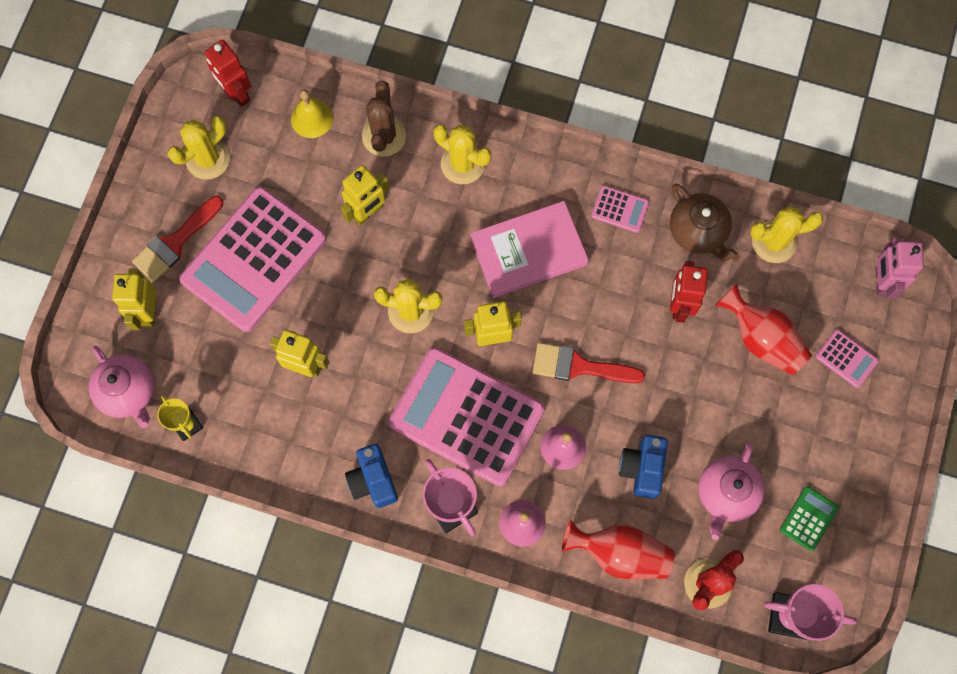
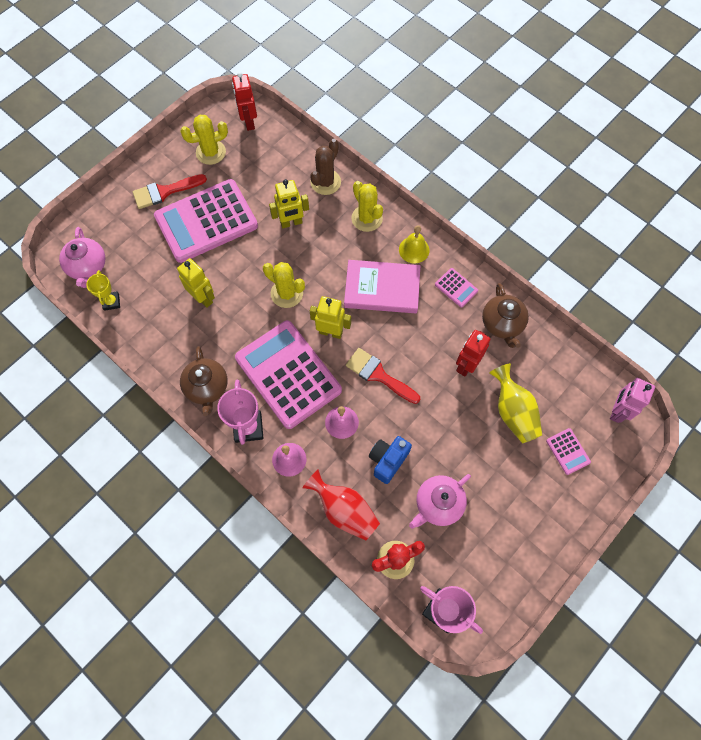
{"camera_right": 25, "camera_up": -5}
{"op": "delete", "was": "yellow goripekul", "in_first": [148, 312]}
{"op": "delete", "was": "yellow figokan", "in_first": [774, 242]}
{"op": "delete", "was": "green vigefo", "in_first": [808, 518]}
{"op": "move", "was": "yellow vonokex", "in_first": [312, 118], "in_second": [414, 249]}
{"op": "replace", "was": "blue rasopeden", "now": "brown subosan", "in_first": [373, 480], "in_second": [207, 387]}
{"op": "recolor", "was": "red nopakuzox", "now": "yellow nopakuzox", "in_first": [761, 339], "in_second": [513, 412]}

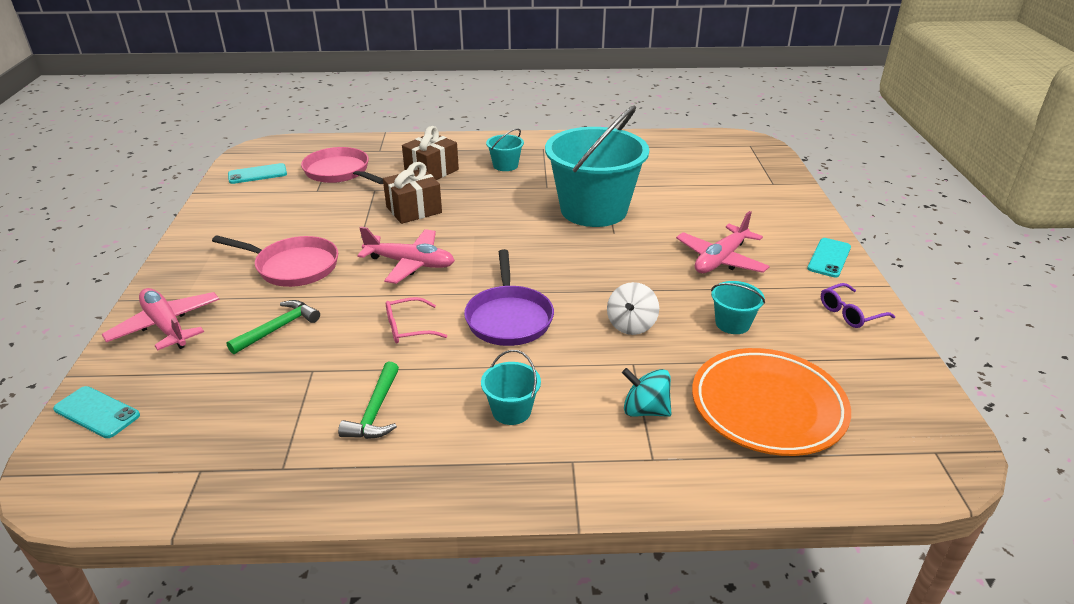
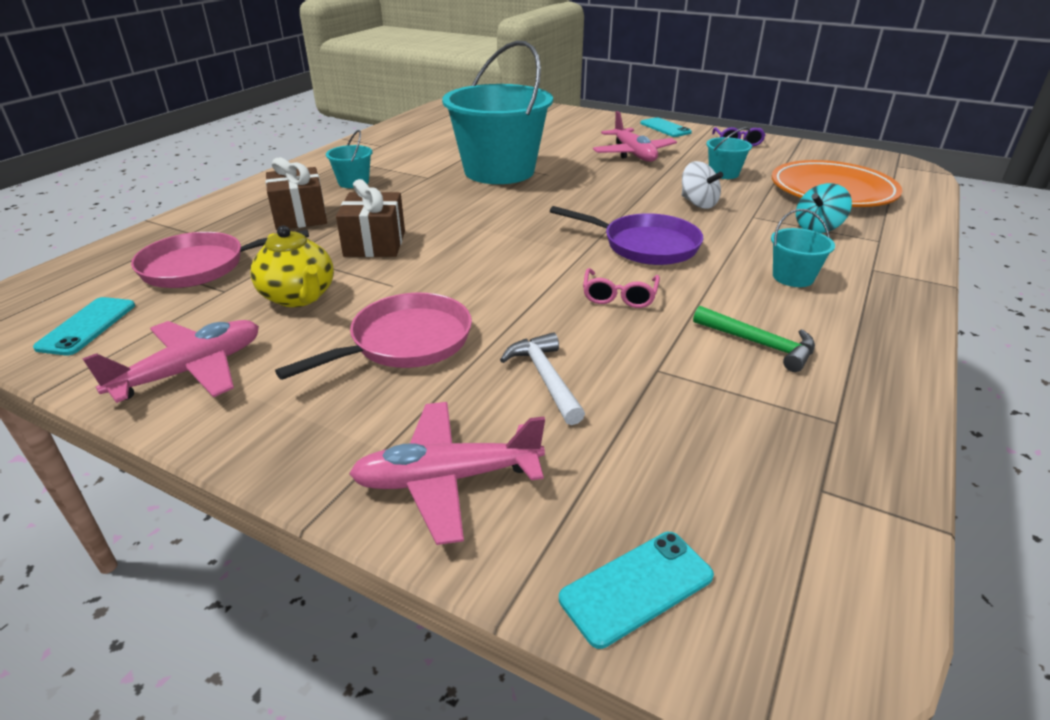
{"camera_right": -60, "camera_up": 0}
{"op": "insert", "now": "yellow subosan", "in_second": [299, 297]}
{"op": "move", "was": "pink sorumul", "in_first": [410, 264], "in_second": [191, 371]}
{"op": "recolor", "was": "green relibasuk", "now": "white relibasuk", "in_first": [278, 328], "in_second": [545, 378]}

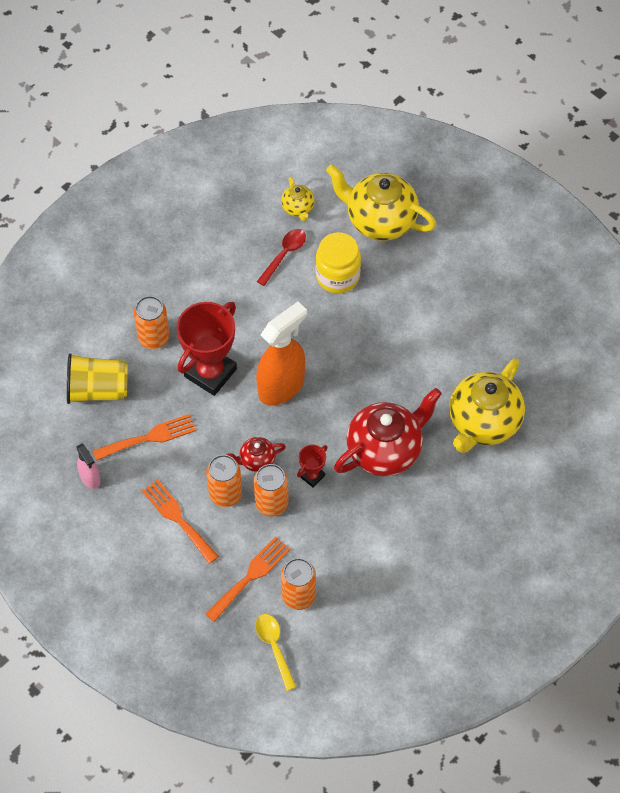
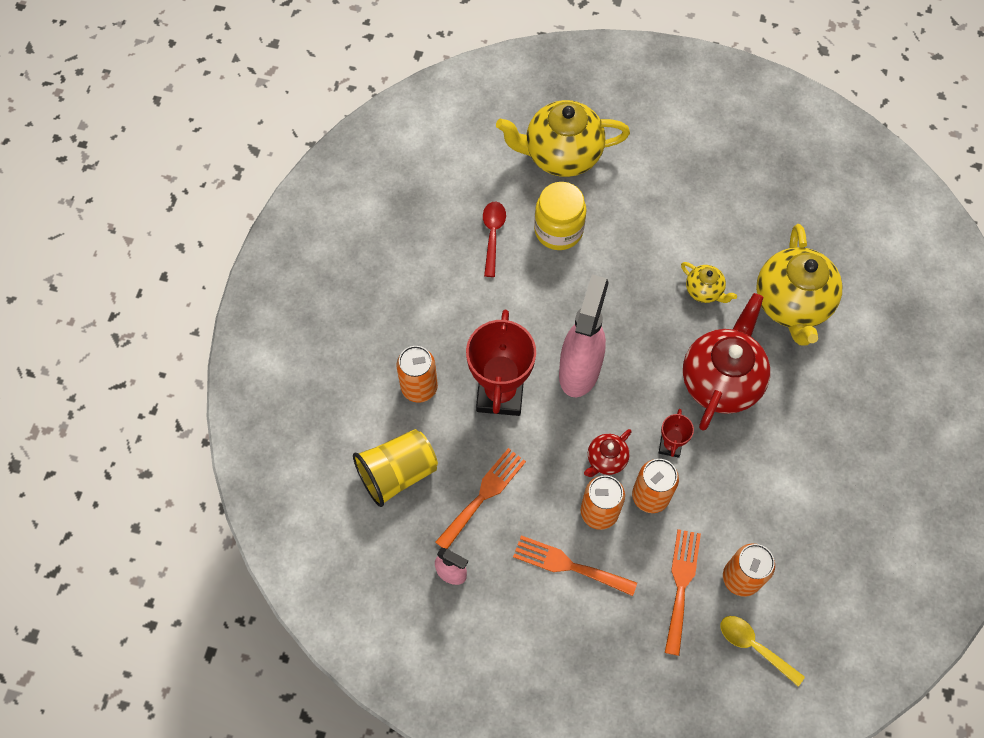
{"camera_right": -30, "camera_up": 5}
{"op": "move", "was": "yellow subosan", "in_first": [298, 208], "in_second": [704, 291]}
{"op": "recolor", "was": "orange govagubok", "now": "pink govagubok", "in_first": [282, 386], "in_second": [579, 370]}

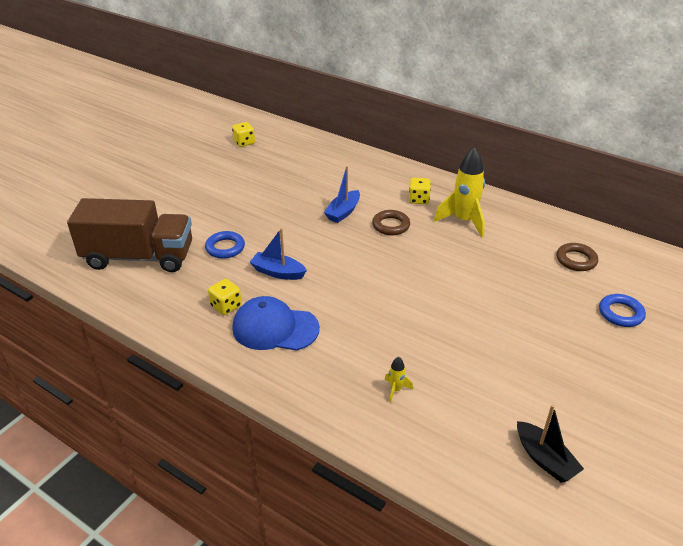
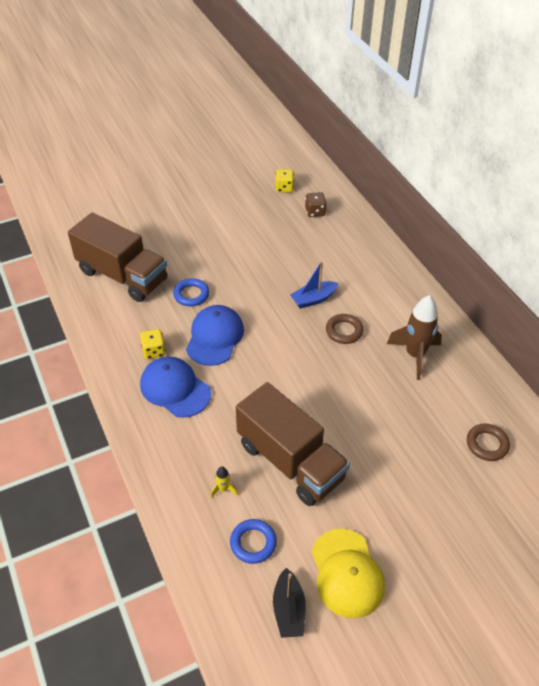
{"camera_right": 30, "camera_up": 10}
{"op": "delete", "was": "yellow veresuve", "in_first": [418, 199]}
{"op": "insert", "now": "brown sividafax", "in_second": [290, 461]}
{"op": "insert", "now": "brown veresuve", "in_second": [315, 212]}
{"op": "insert", "now": "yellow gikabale", "in_second": [347, 573]}
{"op": "move", "was": "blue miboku", "in_first": [620, 313], "in_second": [253, 543]}
{"op": "replace", "was": "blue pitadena", "now": "blue gikabale", "in_first": [278, 272], "in_second": [214, 337]}
{"op": "recolor", "was": "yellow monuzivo", "now": "brown monuzivo", "in_first": [464, 221], "in_second": [415, 355]}

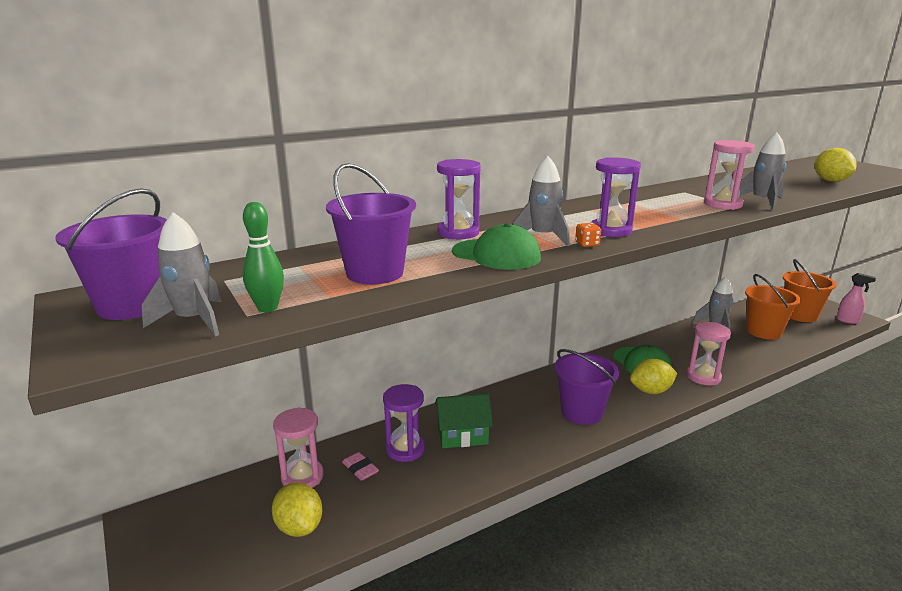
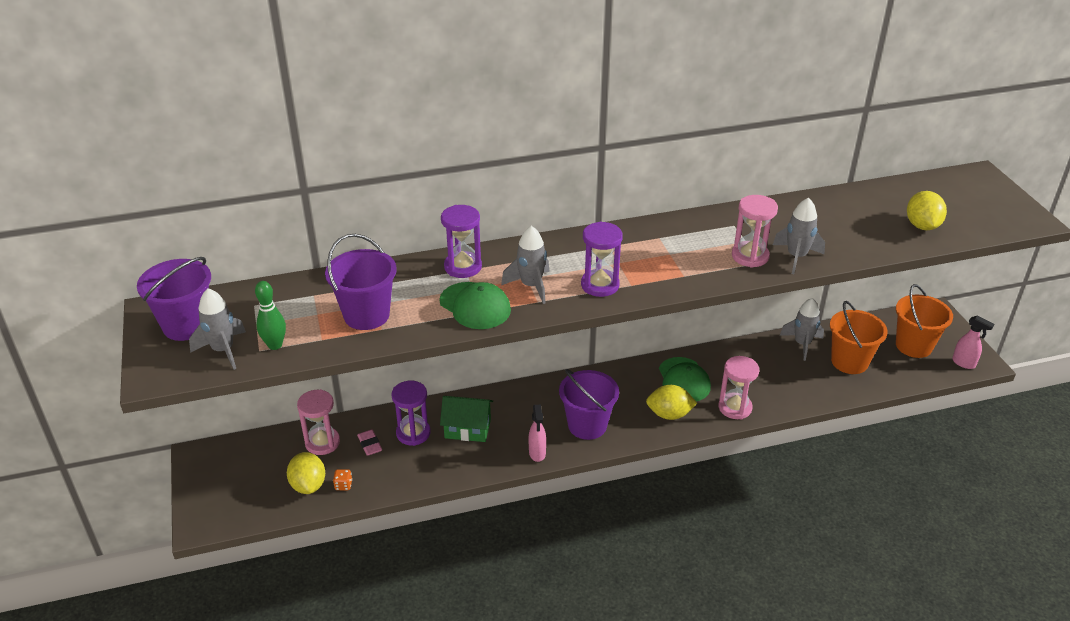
{"camera_right": 15, "camera_up": 15}
{"op": "insert", "now": "pink govagubok", "in_second": [537, 453]}
{"op": "move", "was": "orange veresuve", "in_first": [587, 244], "in_second": [343, 485]}

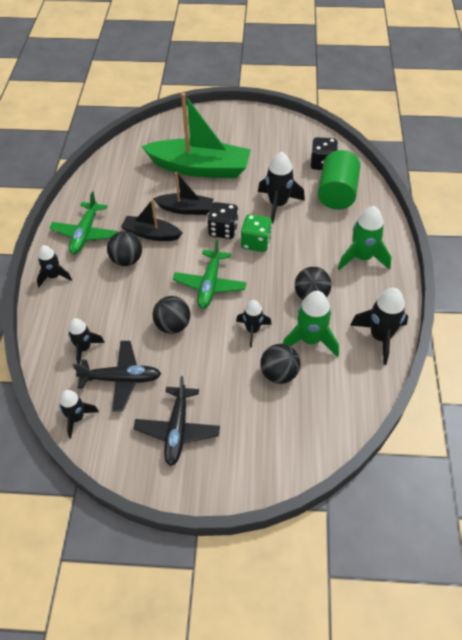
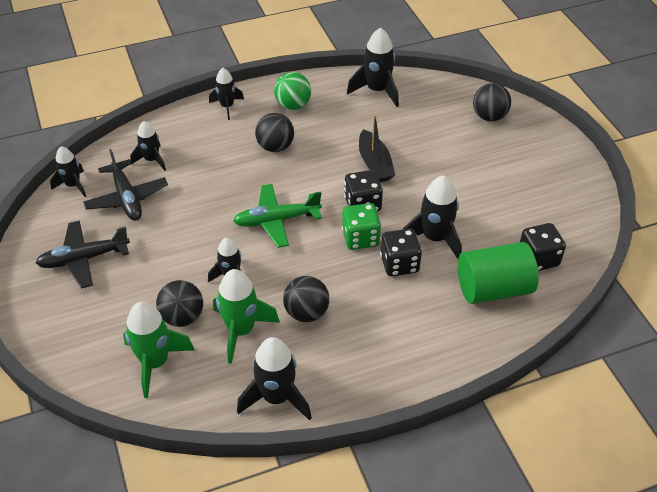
{"camera_right": 65, "camera_up": -5}
{"op": "delete", "was": "black pitadena", "in_first": [151, 234]}
{"op": "delete", "was": "green pitadena", "in_first": [200, 168]}
{"op": "insert", "now": "black monuzivo", "in_second": [377, 90]}
{"op": "insert", "now": "black veresuve", "in_second": [399, 264]}
{"op": "move", "was": "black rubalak", "in_first": [173, 325], "in_second": [489, 116]}
{"op": "move", "was": "green monuzivo", "in_first": [362, 257], "in_second": [155, 362]}
{"op": "replace", "was": "green sorumul", "now": "green rubalak", "in_first": [85, 234], "in_second": [293, 105]}

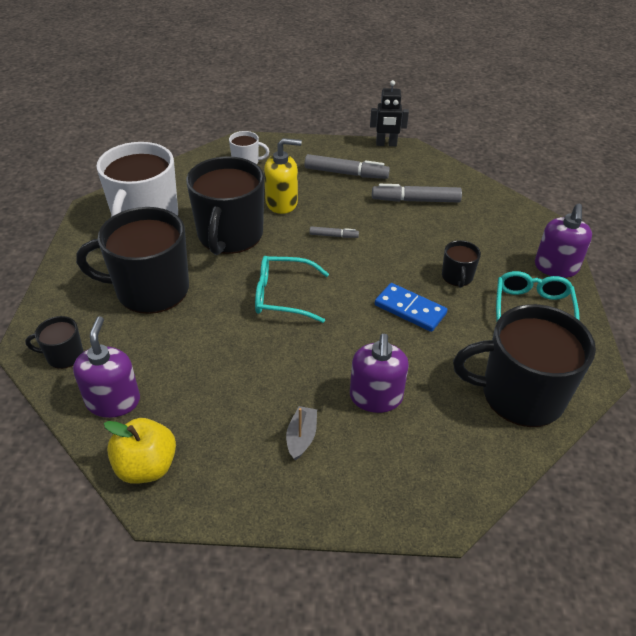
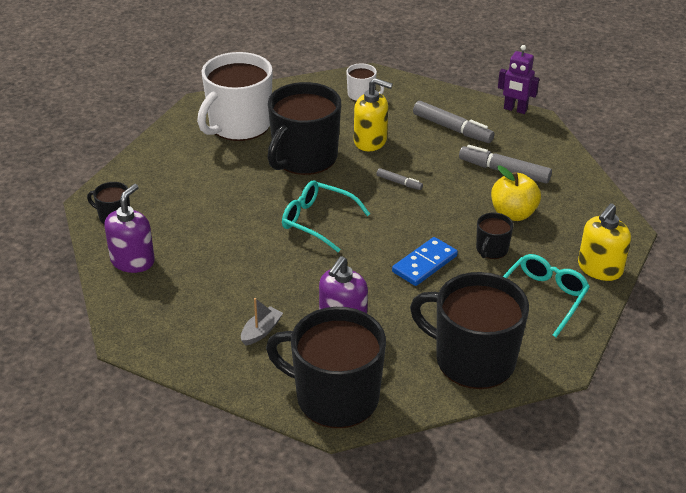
{"camera_right": 25, "camera_up": -5}
{"op": "move", "was": "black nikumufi", "in_first": [150, 289], "in_second": [335, 397]}
{"op": "move", "was": "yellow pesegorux", "in_first": [146, 466], "in_second": [513, 214]}
{"op": "recolor", "was": "black goripekul", "now": "purple goripekul", "in_first": [386, 144], "in_second": [515, 109]}
{"op": "recolor", "was": "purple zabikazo", "now": "yellow zabikazo", "in_first": [556, 267], "in_second": [599, 268]}
{"op": "rotate", "was": "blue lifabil", "in_first": [410, 309], "in_second": [424, 264], "clockwise": 75}

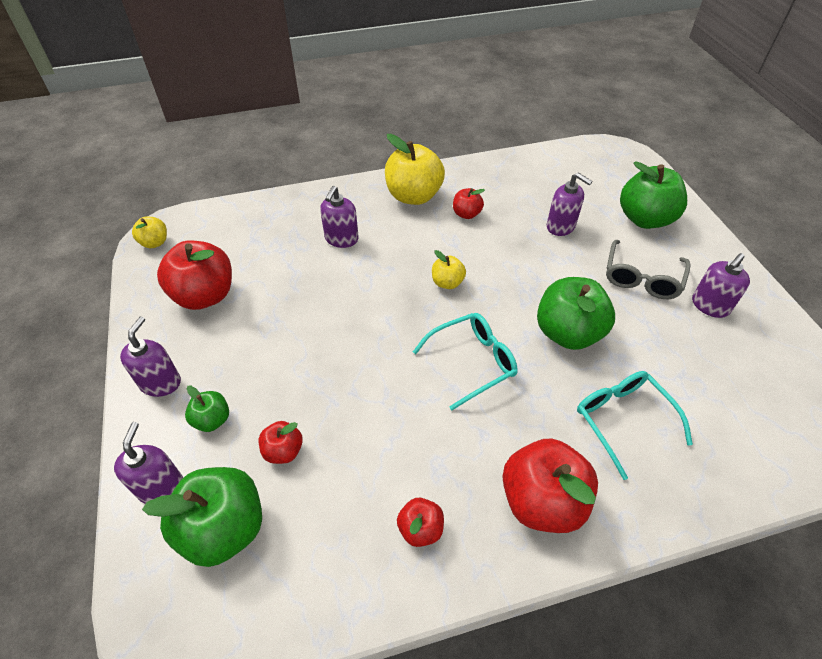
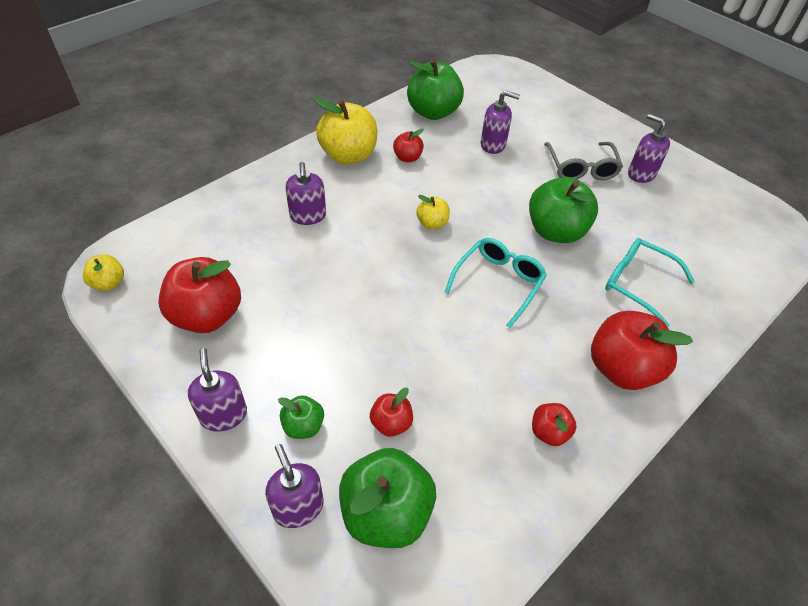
{"camera_right": -30, "camera_up": 0}
{"op": "move", "was": "green pesegorux", "in_first": [644, 219], "in_second": [433, 112]}
{"op": "rotate", "was": "purple zabikazo", "in_first": [710, 306], "in_second": [641, 174], "clockwise": 120}

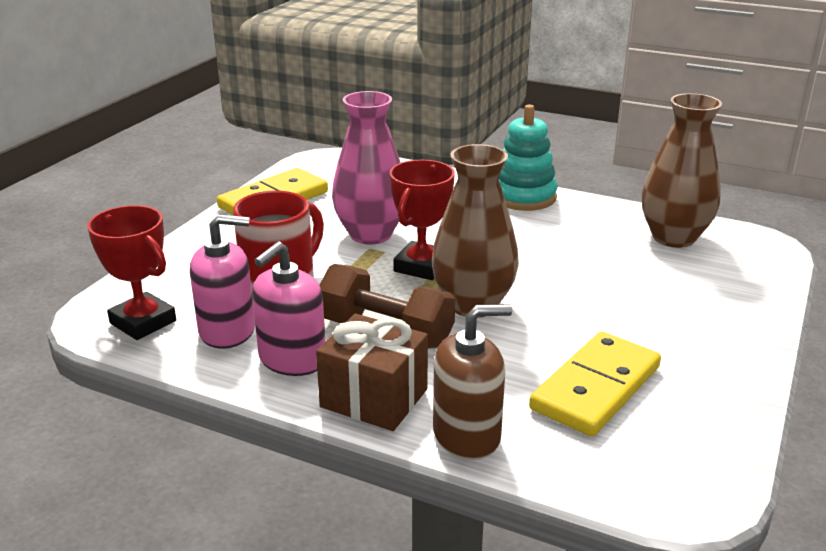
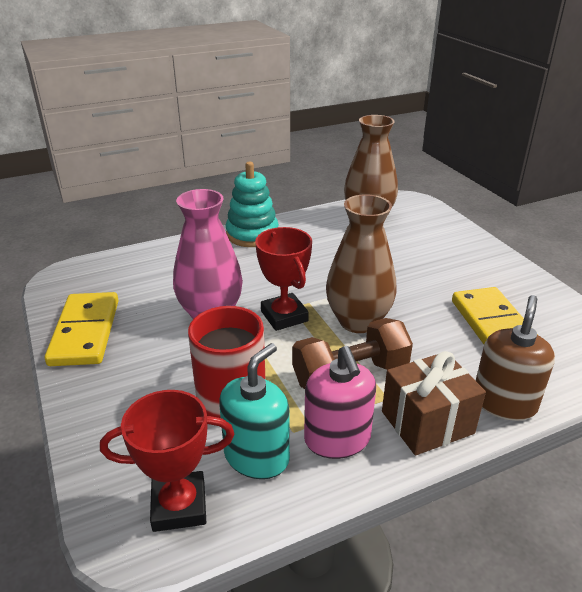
{"camera_right": -50, "camera_up": 5}
{"op": "recolor", "was": "pink zabikazo", "now": "turquoise zabikazo", "in_first": [227, 331], "in_second": [256, 456]}

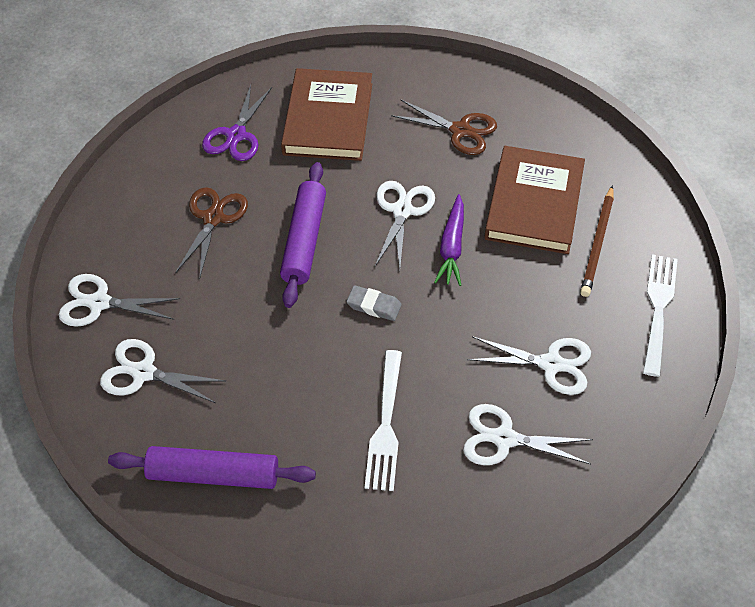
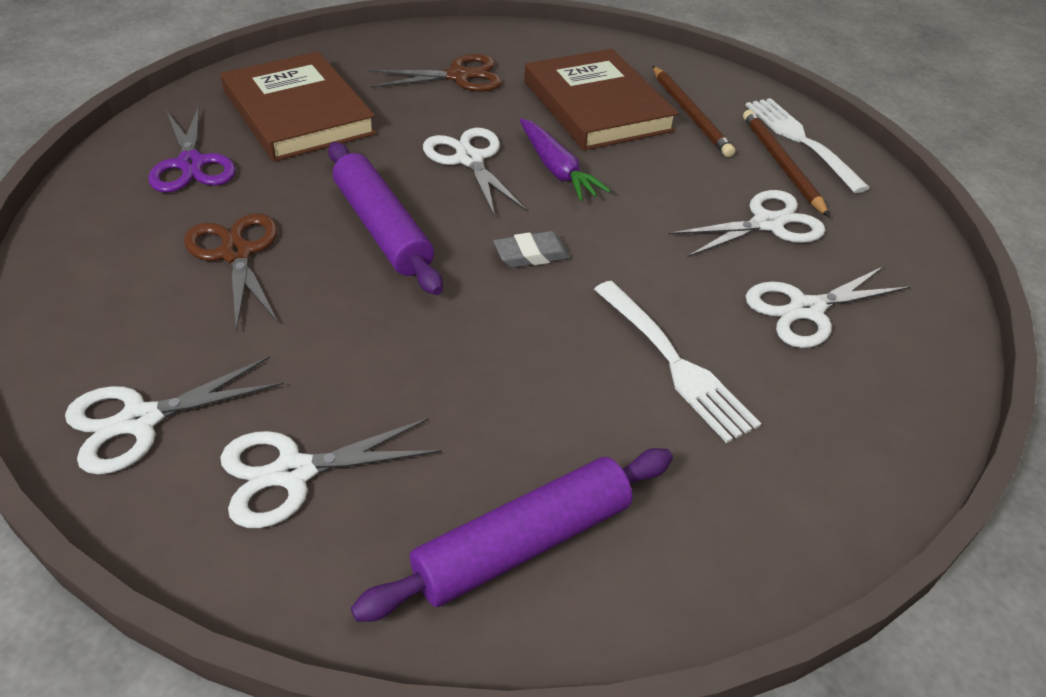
{"camera_right": -40, "camera_up": -10}
{"op": "insert", "now": "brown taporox", "in_second": [781, 164]}

